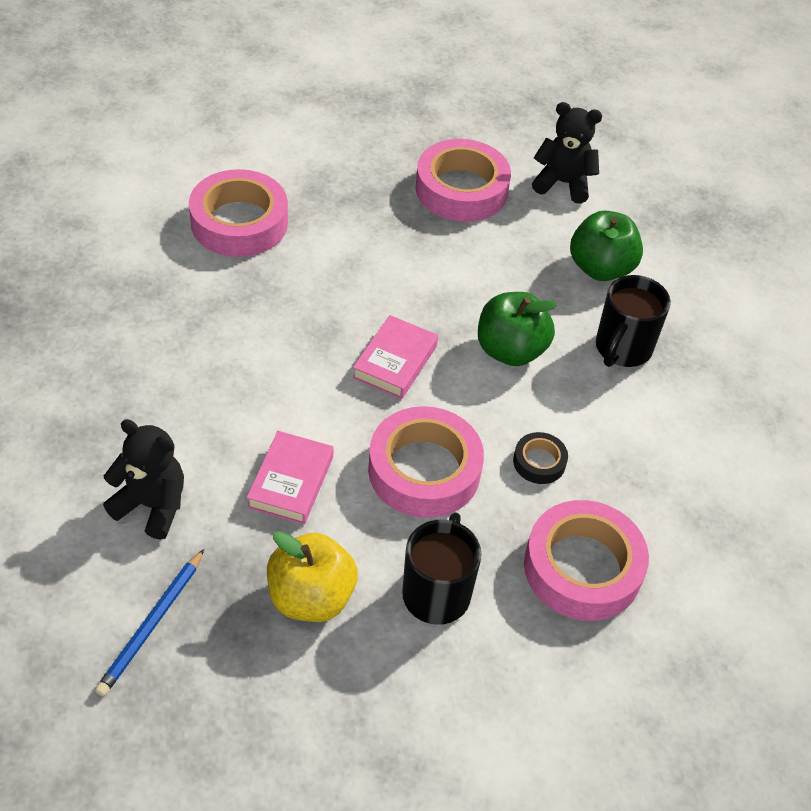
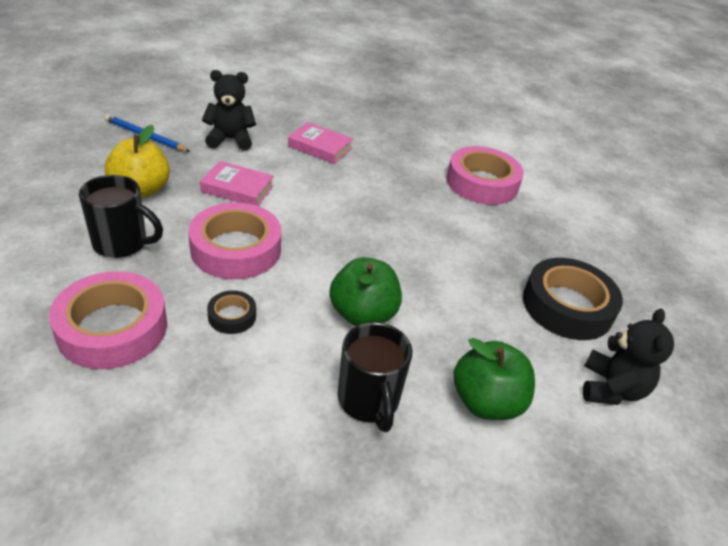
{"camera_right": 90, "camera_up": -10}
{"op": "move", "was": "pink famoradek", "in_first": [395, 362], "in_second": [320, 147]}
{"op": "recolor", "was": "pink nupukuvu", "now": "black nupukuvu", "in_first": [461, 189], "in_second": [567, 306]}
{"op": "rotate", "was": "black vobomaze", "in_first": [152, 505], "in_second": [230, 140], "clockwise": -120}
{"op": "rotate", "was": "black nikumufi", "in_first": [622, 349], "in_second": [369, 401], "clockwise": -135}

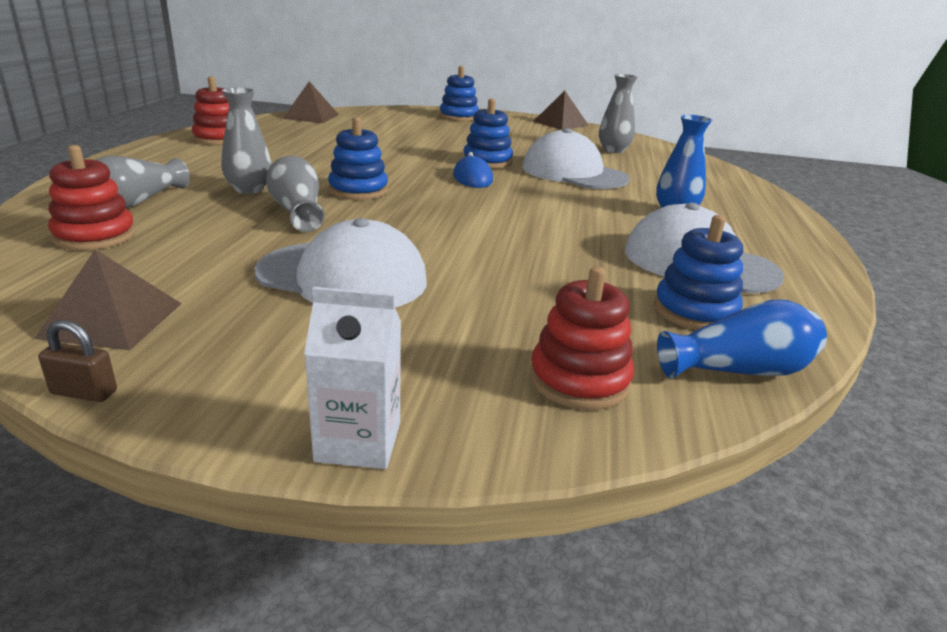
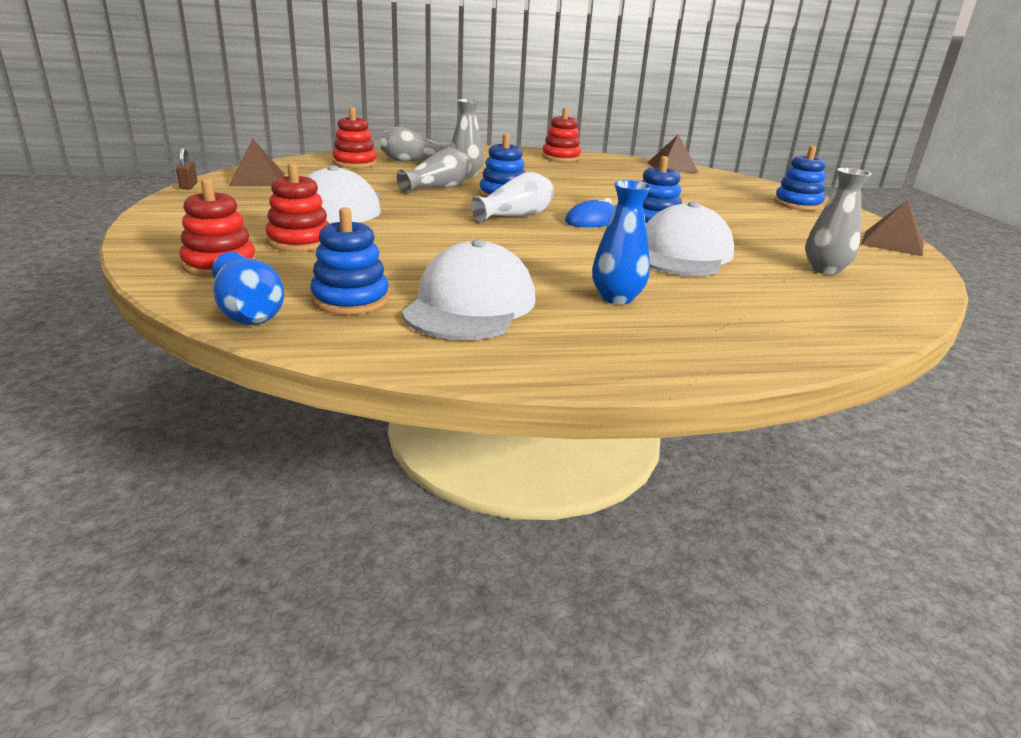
{"camera_right": 70, "camera_up": 0}
{"op": "delete", "was": "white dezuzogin", "in_first": [358, 442]}
{"op": "insert", "now": "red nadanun", "in_second": [299, 241]}
{"op": "insert", "now": "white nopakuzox", "in_second": [515, 216]}

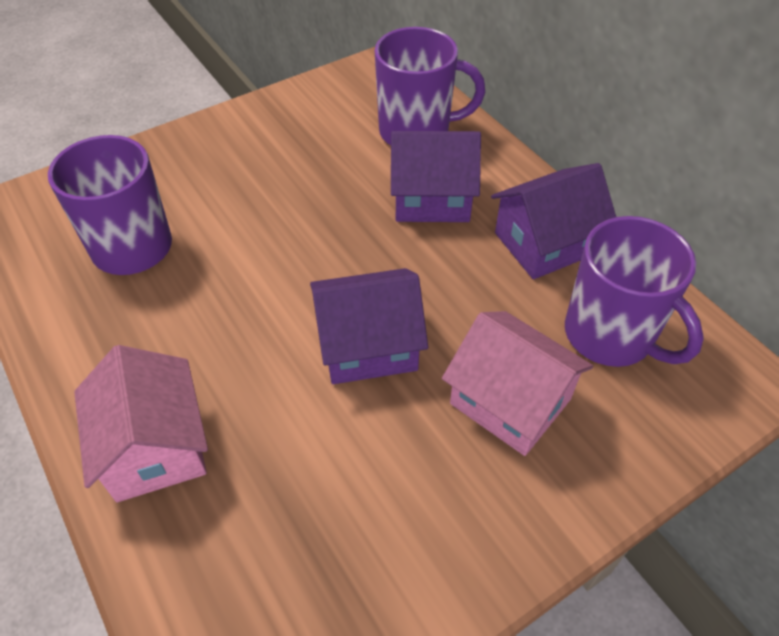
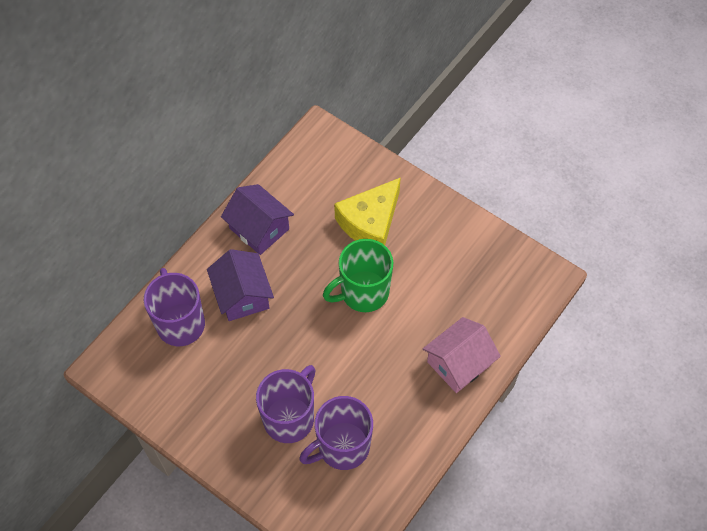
{"camera_right": -110, "camera_up": 10}
{"op": "move", "was": "purple nikumufi", "in_first": [610, 335], "in_second": [290, 418]}
{"op": "replace", "was": "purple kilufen", "now": "green nikumufi", "in_first": [368, 345], "in_second": [363, 292]}
{"op": "replace", "was": "pink kilufen", "now": "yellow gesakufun", "in_first": [510, 401], "in_second": [370, 222]}

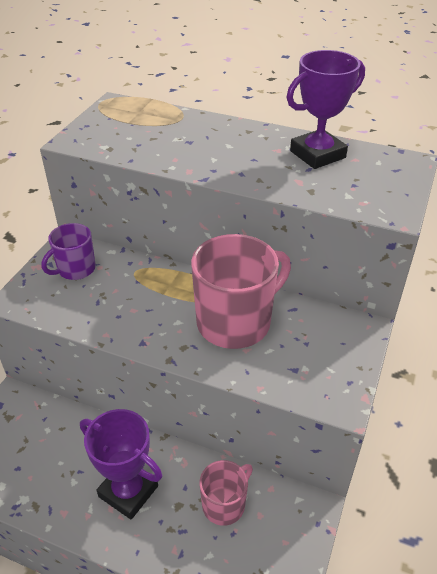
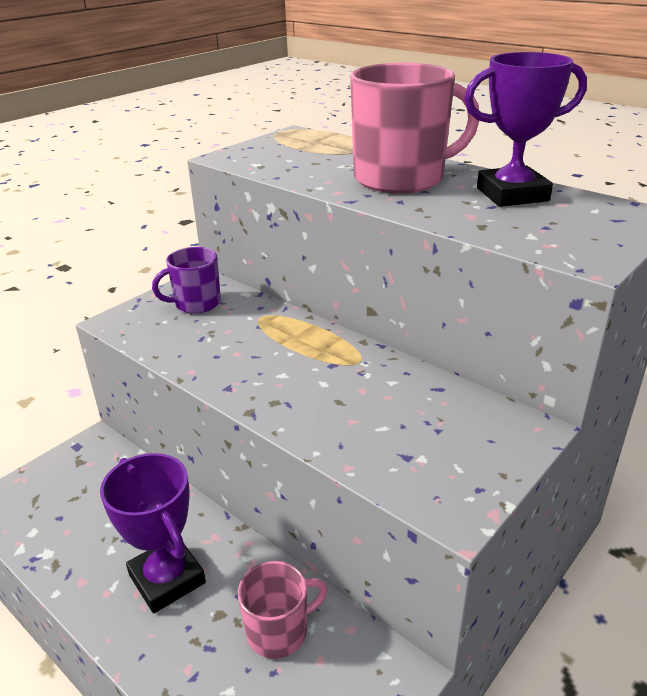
{"camera_right": 20, "camera_up": -10}
{"op": "move", "was": "pink nikumufi", "in_first": [235, 322], "in_second": [401, 178]}

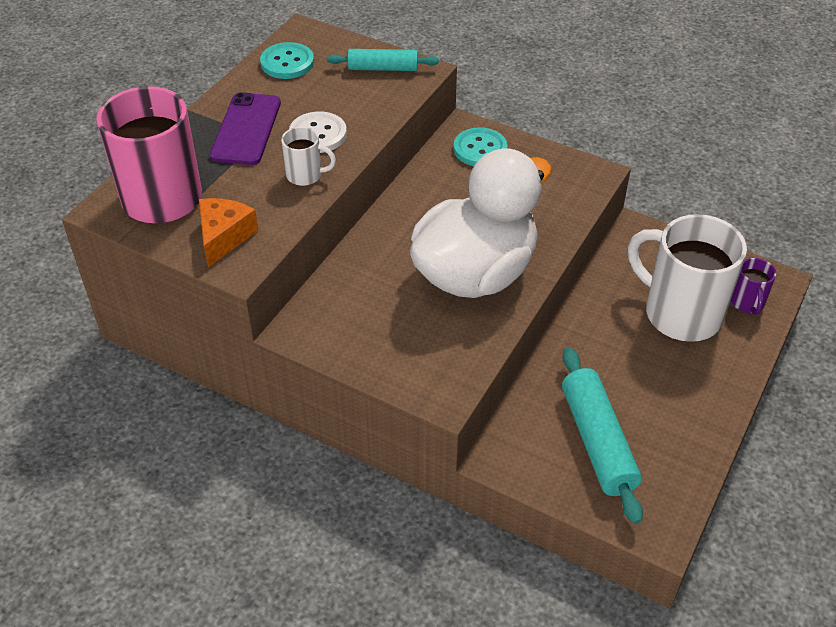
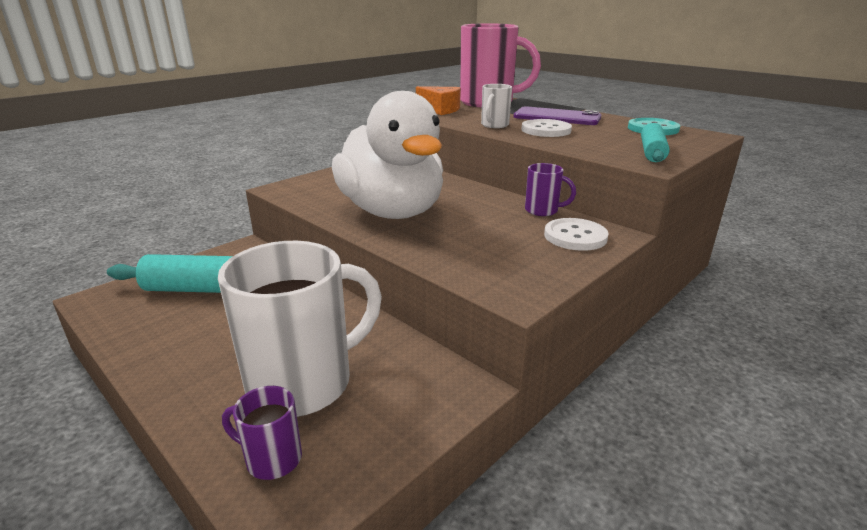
{"camera_right": 105, "camera_up": -20}
{"op": "insert", "now": "purple nikumufi", "in_second": [543, 211]}
{"op": "recolor", "was": "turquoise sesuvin", "now": "white sesuvin", "in_first": [480, 149], "in_second": [575, 236]}

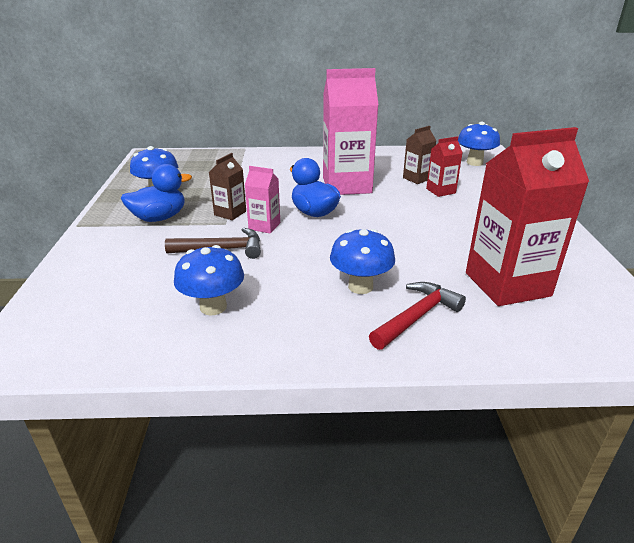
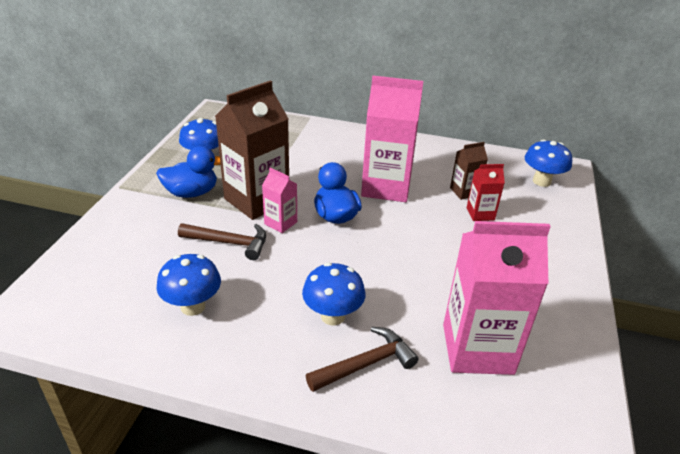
{"camera_right": 15, "camera_up": 5}
{"op": "recolor", "was": "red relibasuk", "now": "brown relibasuk", "in_first": [417, 317], "in_second": [366, 364]}
{"op": "recolor", "was": "red dezuzogin", "now": "pink dezuzogin", "in_first": [507, 284], "in_second": [477, 349]}
{"op": "resize", "was": "brown dezuzogin", "in_first": [230, 213], "in_second": [257, 200], "ratio": 2.08}

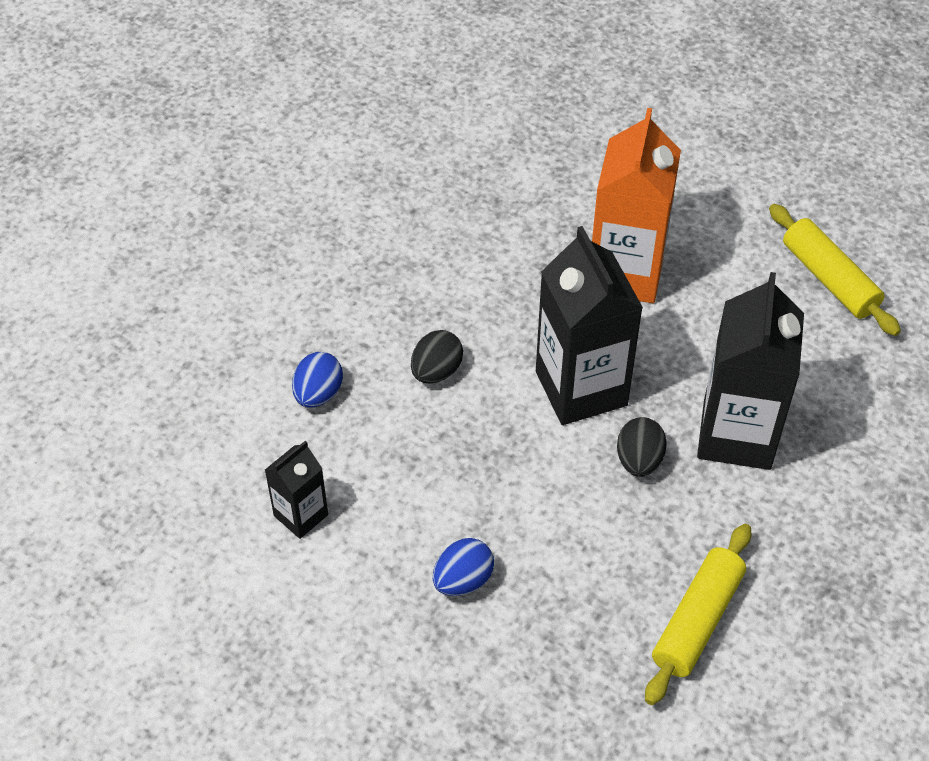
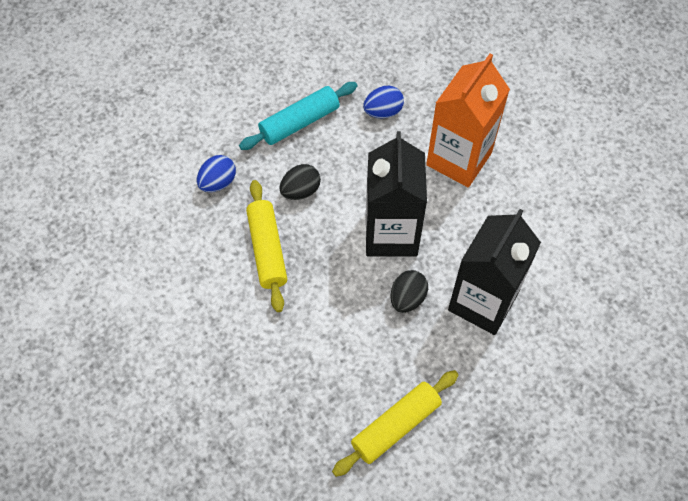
{"camera_right": 20, "camera_up": 10}
{"op": "delete", "was": "black dezuzogin", "in_first": [301, 515]}
{"op": "insert", "now": "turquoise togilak", "in_second": [299, 122]}
{"op": "move", "was": "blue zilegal", "in_first": [463, 580], "in_second": [383, 111]}
{"op": "move", "was": "yellow togilak", "in_first": [829, 279], "in_second": [267, 250]}

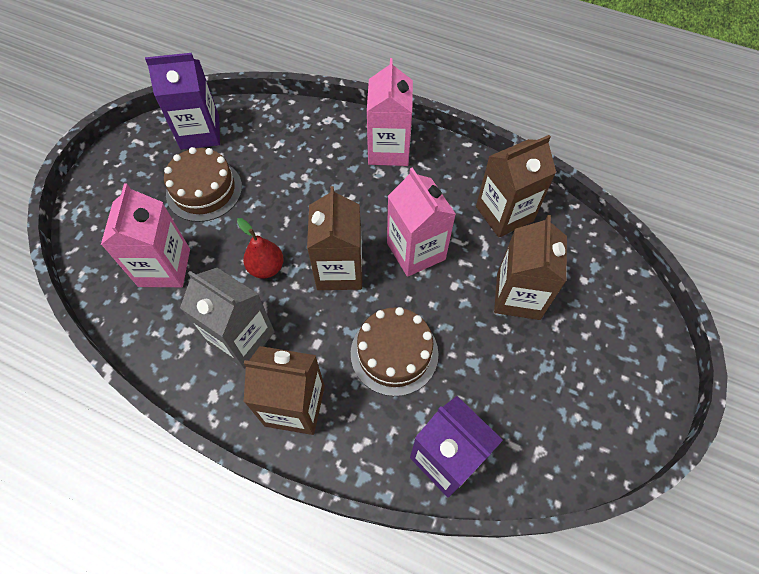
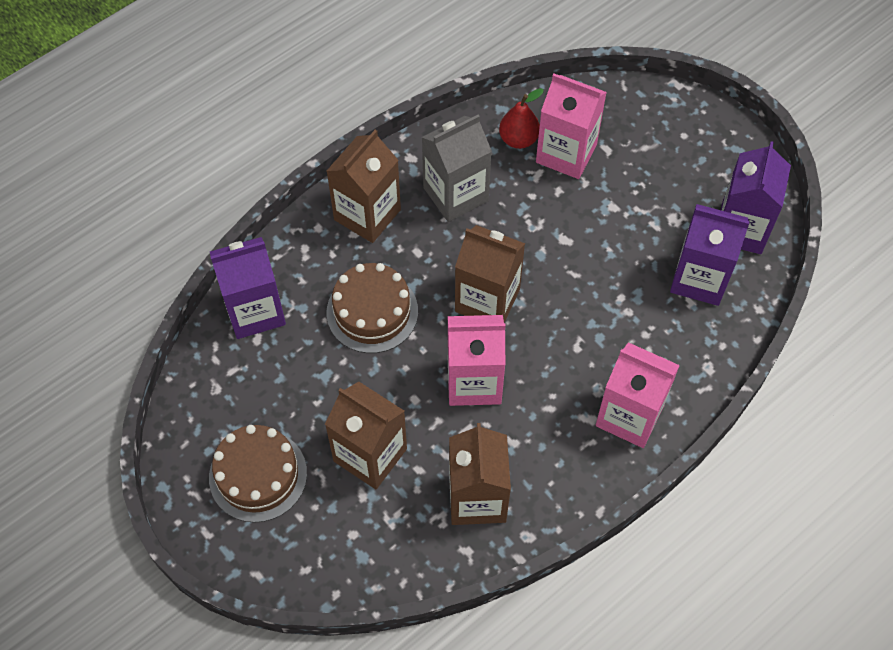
{"camera_right": 115, "camera_up": 0}
{"op": "insert", "now": "purple dezuzogin", "in_second": [699, 278]}
{"op": "move", "was": "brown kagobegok", "in_first": [204, 190], "in_second": [258, 475]}
{"op": "move", "was": "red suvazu", "in_first": [266, 267], "in_second": [518, 139]}

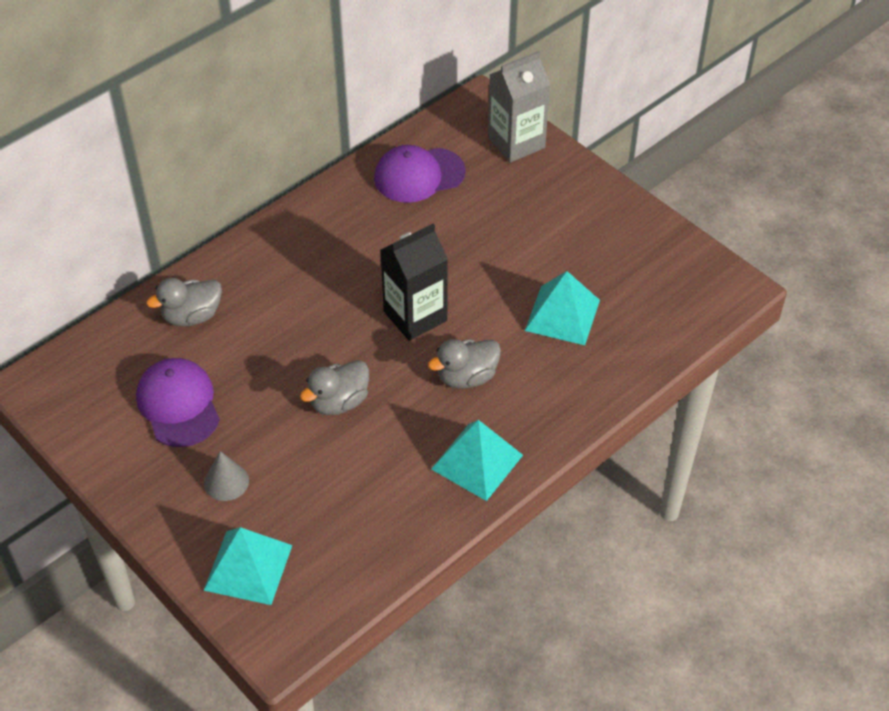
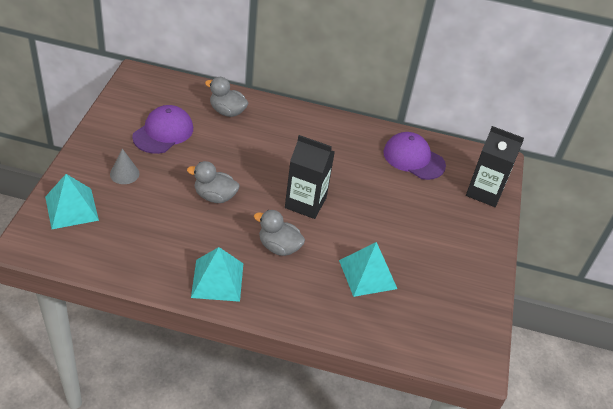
{"camera_right": 50, "camera_up": -5}
{"op": "recolor", "was": "grey dezuzogin", "now": "black dezuzogin", "in_first": [516, 143], "in_second": [484, 192]}

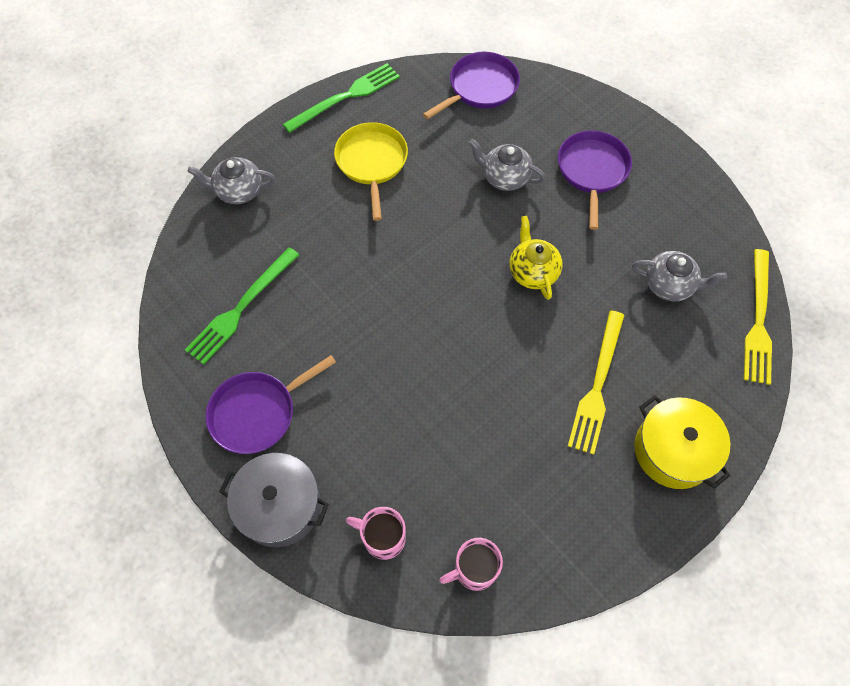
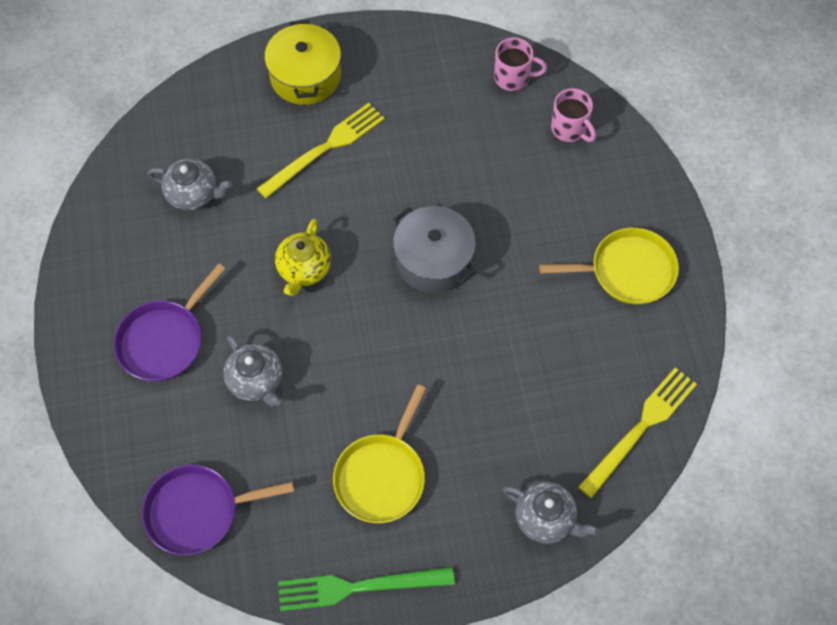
{"camera_right": -150, "camera_up": 0}
{"op": "delete", "was": "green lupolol", "in_first": [241, 308]}
{"op": "move", "was": "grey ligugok", "in_first": [280, 506], "in_second": [434, 260]}
{"op": "move", "was": "yellow lupolol", "in_first": [758, 320], "in_second": [640, 428]}
{"op": "recolor", "was": "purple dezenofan", "now": "yellow dezenofan", "in_first": [257, 413], "in_second": [628, 271]}
{"op": "rotate", "was": "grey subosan", "in_first": [669, 285], "in_second": [193, 194], "clockwise": 150}

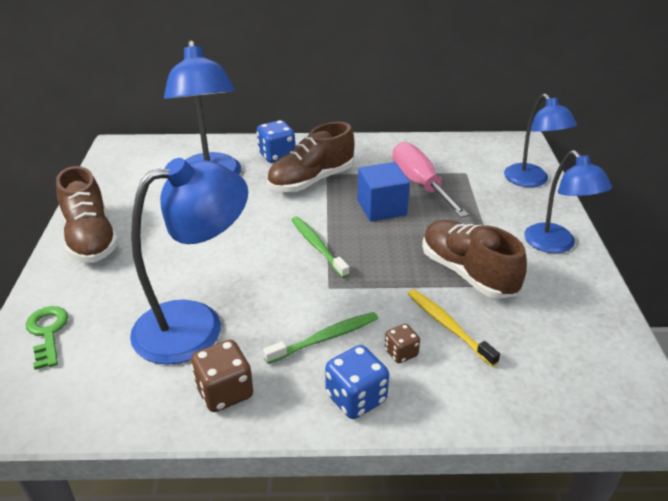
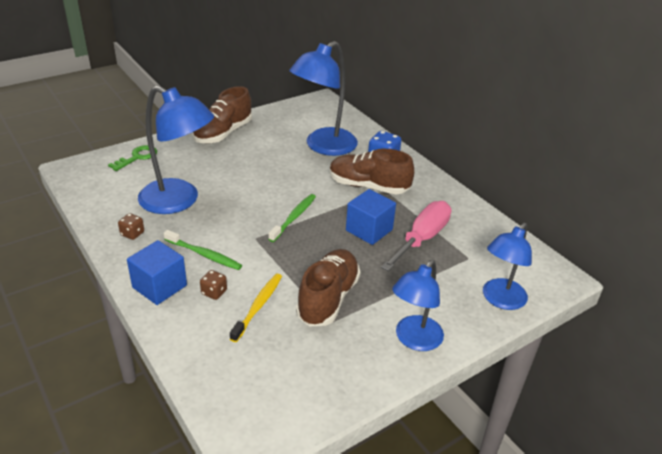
{"camera_right": 55, "camera_up": 0}
{"op": "replace", "was": "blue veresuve", "now": "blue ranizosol", "in_first": [356, 398], "in_second": [159, 286]}
{"op": "resize", "was": "brown veresuve", "in_first": [224, 392], "in_second": [132, 234], "ratio": 0.6}

